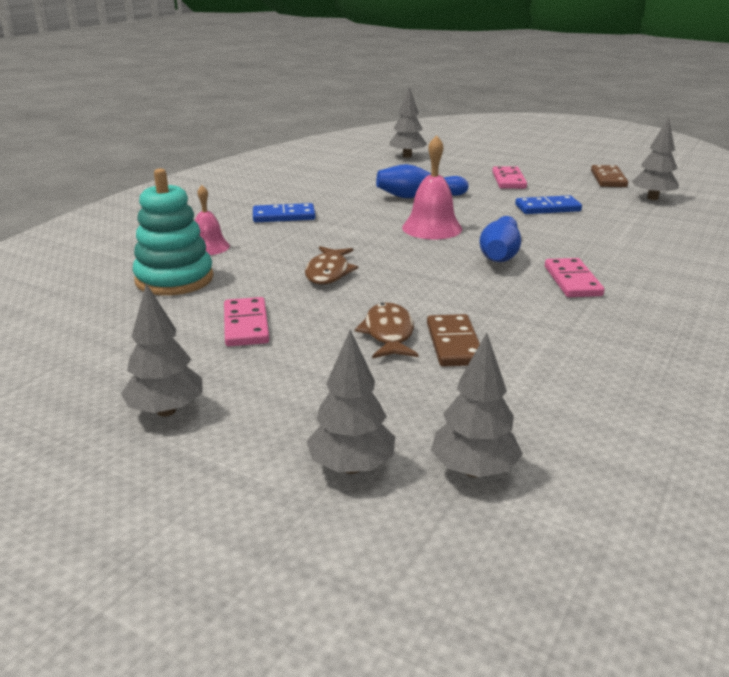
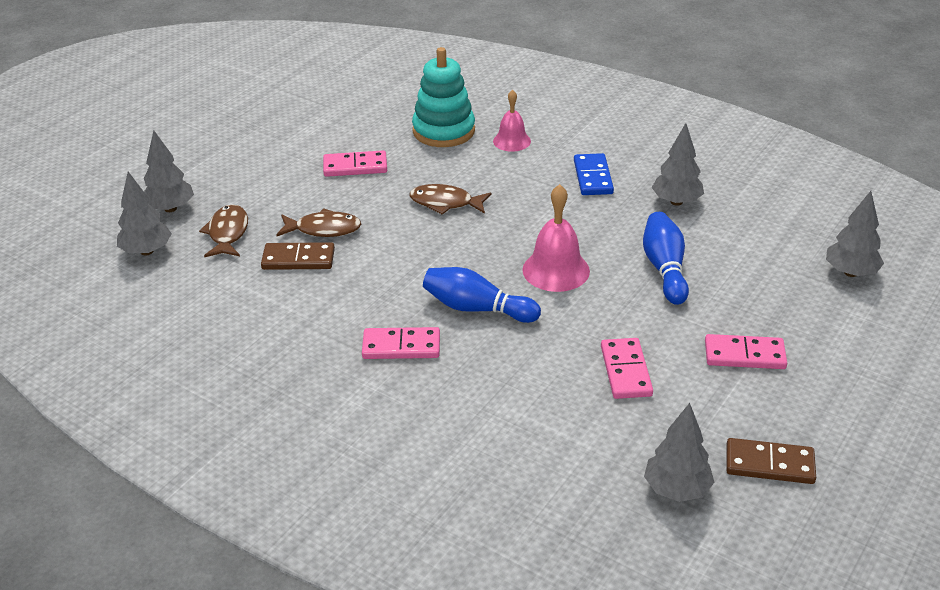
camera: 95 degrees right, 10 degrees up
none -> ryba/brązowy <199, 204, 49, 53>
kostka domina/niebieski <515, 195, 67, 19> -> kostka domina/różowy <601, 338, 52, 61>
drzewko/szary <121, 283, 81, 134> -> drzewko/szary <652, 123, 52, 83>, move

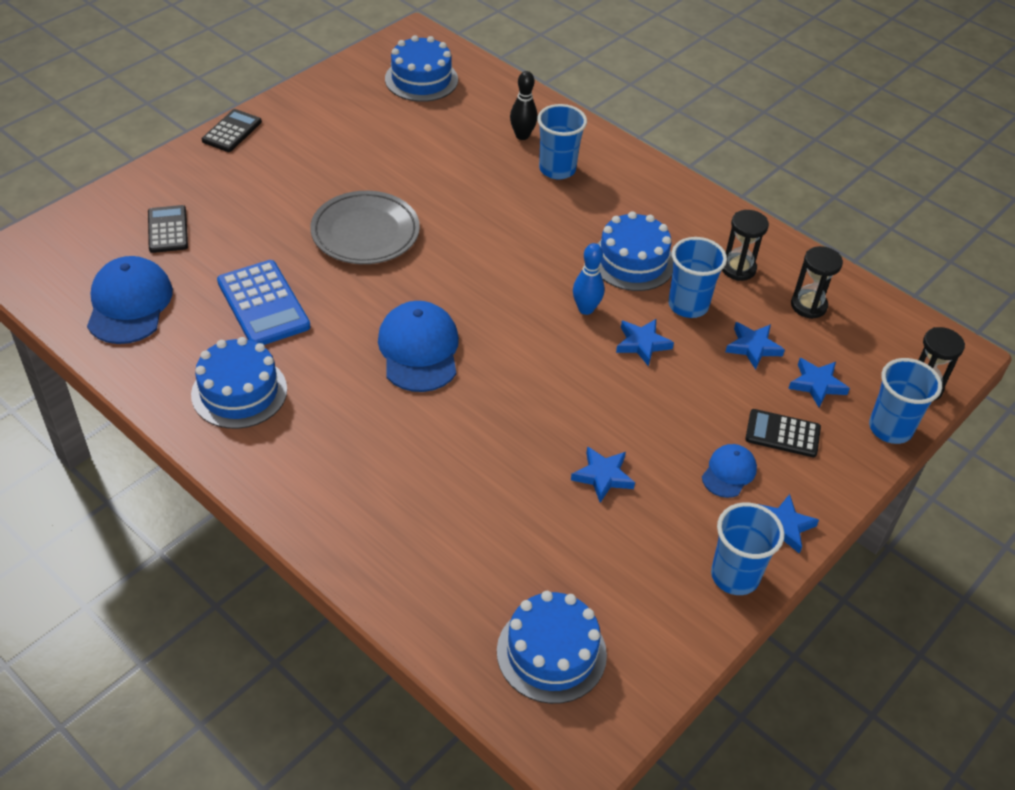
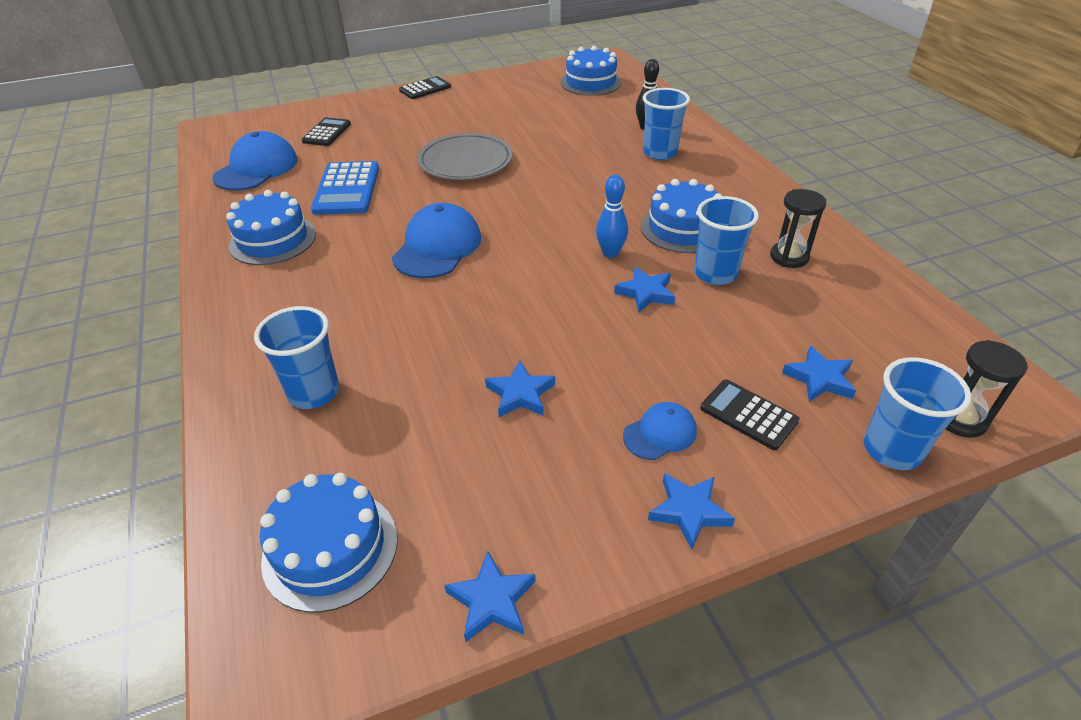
camera: 30 degrees right, 5 degrees down
szklanka/niebieski <711, 502, 73, 93> -> szklanka/niebieski <254, 306, 85, 103>, move
gwiazda/niebieski <725, 322, 60, 48> -> gwiazda/niebieski <444, 551, 92, 91>, move
klepsydra/czarny <791, 246, 52, 73> -> none

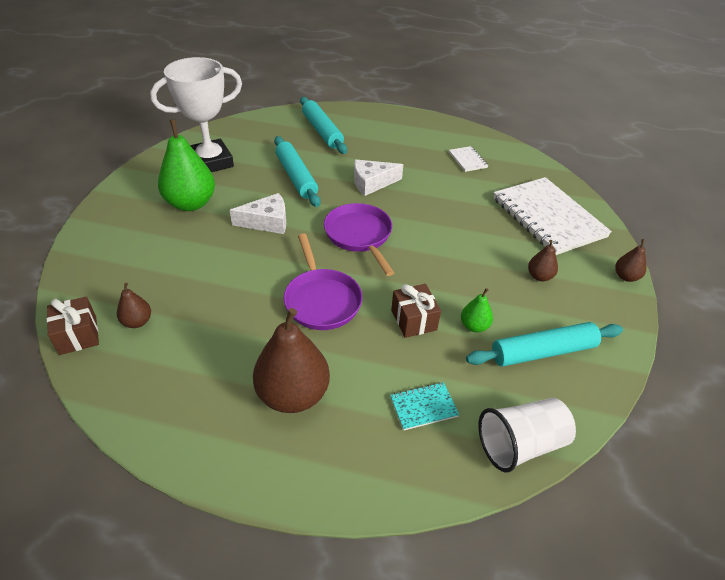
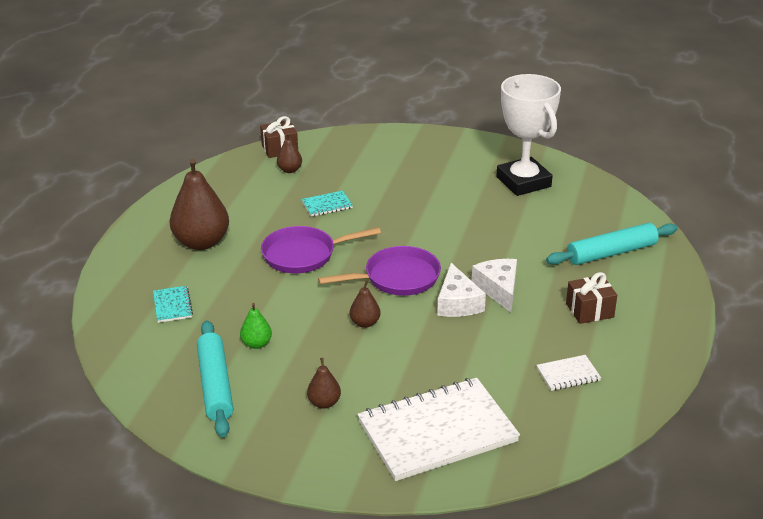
camera: 95 degrees right, 10 degrees down
none -> zeszyt/turkusowy <302, 191, 51, 26>
gruszka/brązowy <615, 239, 32, 43> -> gruszka/brązowy <350, 281, 31, 47>, move
ser/biały <230, 193, 56, 41> -> ser/biały <437, 263, 49, 54>, move
prezent/brązowy <391, 284, 50, 54> -> prezent/brązowy <566, 272, 51, 52>, move
gruszka/zielony <158, 120, 57, 91> -> none
wałek do ciasta/turkusowy <274, 136, 47, 71> -> none
szklanka/biały <478, 398, 98, 75> -> none

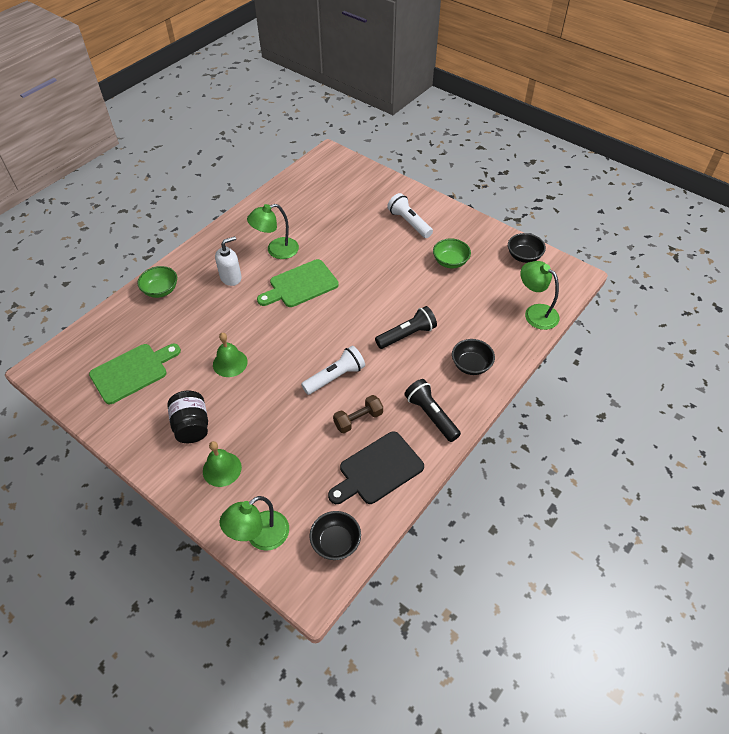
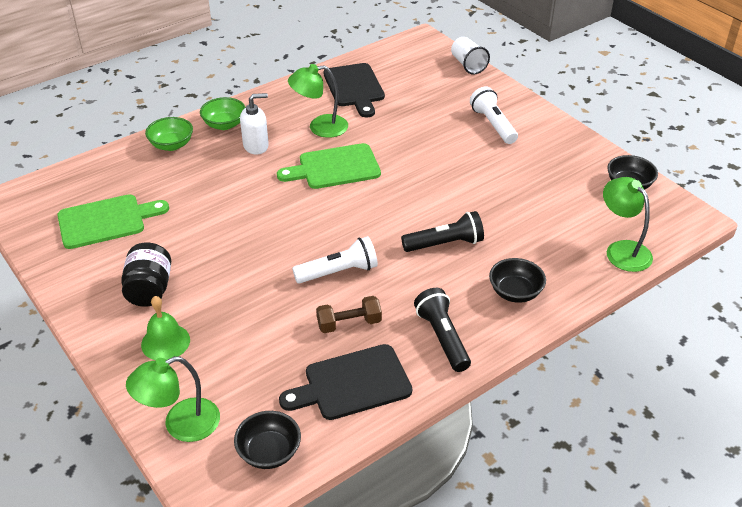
camera: 15 degrees right, 10 degrees down
miska/zielony <433, 239, 38, 29> -> miska/zielony <200, 97, 46, 33>, move
none -> deska do krojenia/czarny <324, 63, 61, 54>
none -> szklanka/biały <451, 37, 39, 37>
dzwonek/zielony <213, 333, 35, 44> -> none

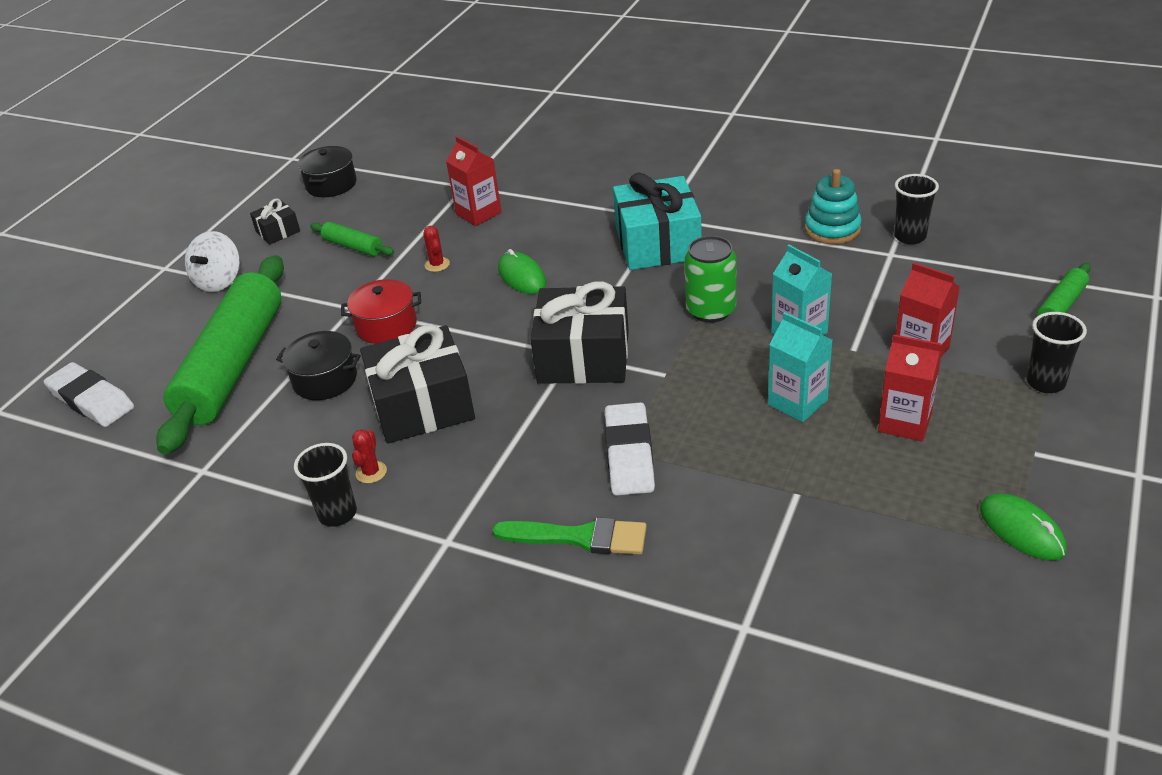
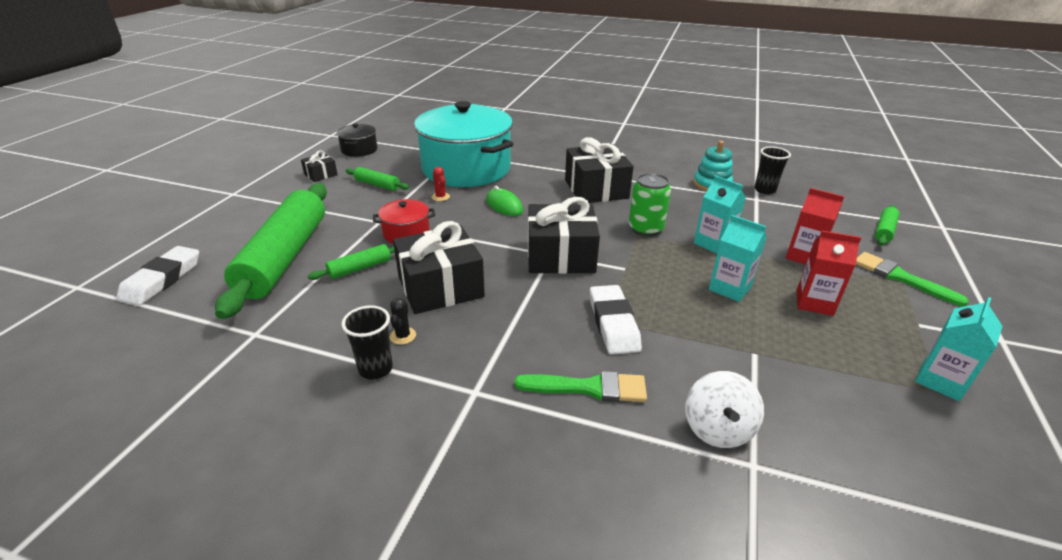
camera: 10 degrees left, 5 degrees down
gumka do mazania/biały <43, 362, 91, 65> -> gumka do mazania/biały <116, 246, 83, 60>, 75 degrees clockwise
garnek/czarny <276, 331, 85, 69> -> wałek do ciasta/zielony <308, 244, 87, 36>
kaktus/czerwony <352, 429, 35, 54> -> kaktus/czarny <390, 298, 26, 47>
karton mleka/czerwony <446, 136, 56, 90> -> garnek/turkusowy <414, 101, 99, 86>
prezent/turkusowy <613, 173, 89, 97> -> prezent/czarny <565, 137, 69, 66>
bączek/biały <185, 231, 55, 61> -> bączek/biały <685, 371, 79, 77>, move
szklanka/czarny <1027, 312, 60, 81> -> pędzel/zielony <856, 252, 113, 54>
myszka/zielony <980, 493, 86, 67> -> karton mleka/turkusowy <915, 297, 87, 104>

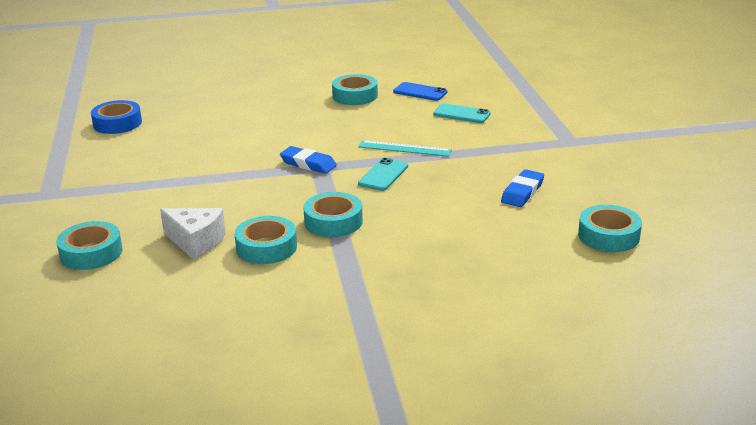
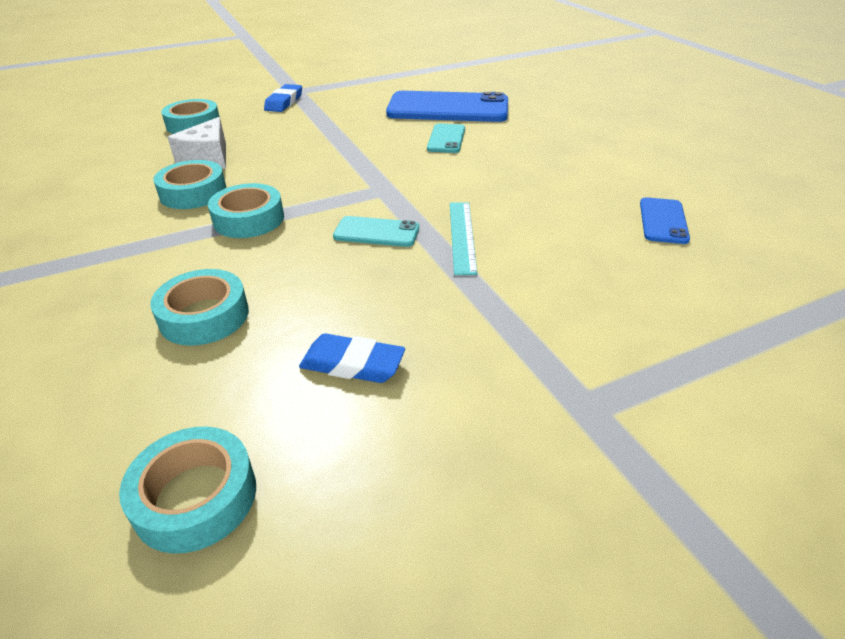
camera: 75 degrees right, 10 degrees up
taśma klejąca/turkusowy <332, 74, 46, 31> -> taśma klejąca/turkusowy <150, 269, 99, 77>, move
gumka do mazania/niebieski <280, 146, 57, 28> -> gumka do mazania/niebieski <264, 84, 38, 28>, move
none -> telefon/niebieski <386, 91, 122, 31>
telefon/turkusowy <433, 103, 58, 20> -> telefon/turkusowy <427, 123, 38, 30>, move
taśma klejąca/niebieski <91, 100, 51, 34> -> none

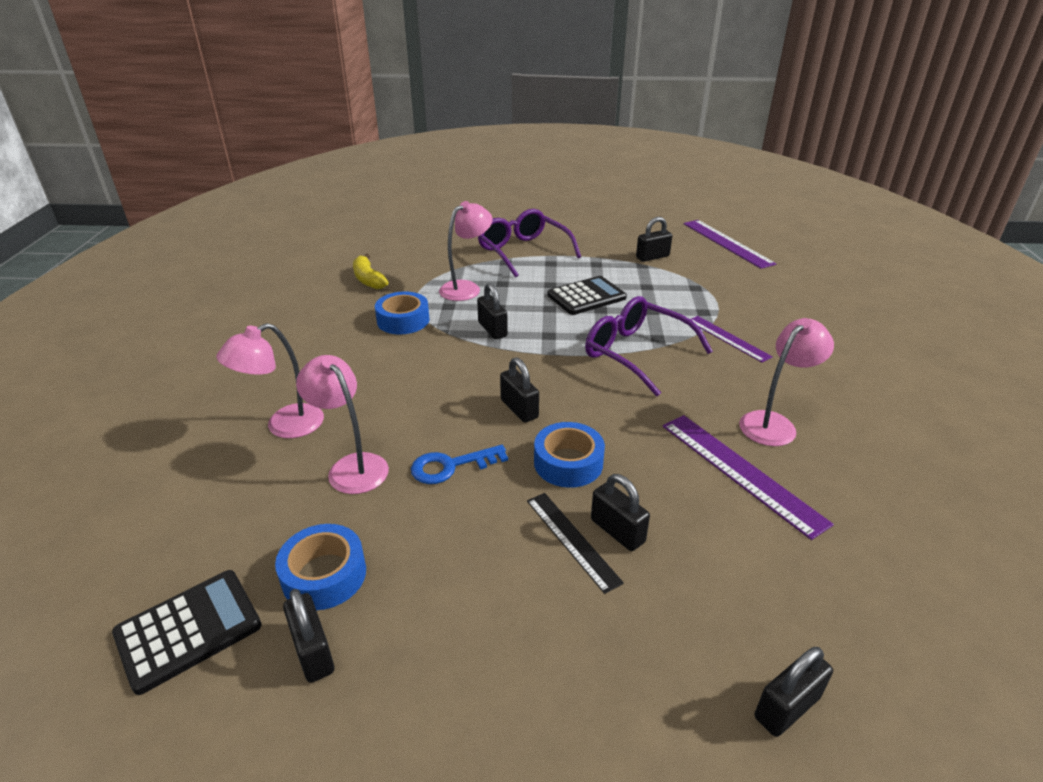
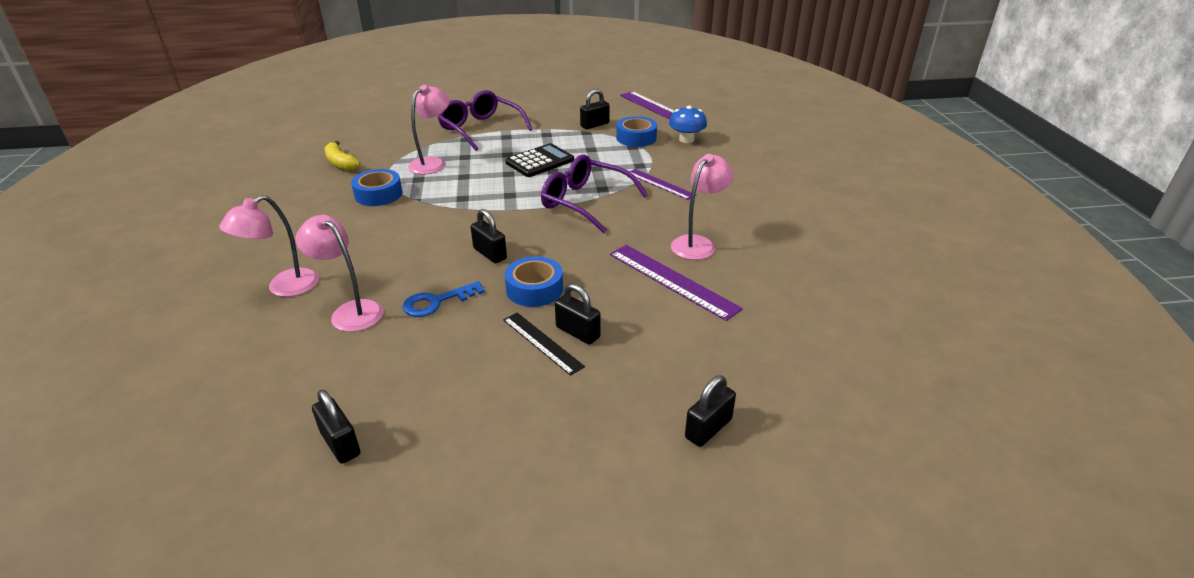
camera: 10 degrees left, 0 degrees up
taśma klejąca/niebieski <275, 524, 91, 86> -> taśma klejąca/niebieski <616, 116, 41, 31>, move
none -> grzyb/niebieski <669, 106, 38, 37>
kalkulator/czarny <112, 570, 150, 125> -> none
kłódka/czarny <477, 283, 31, 56> -> none

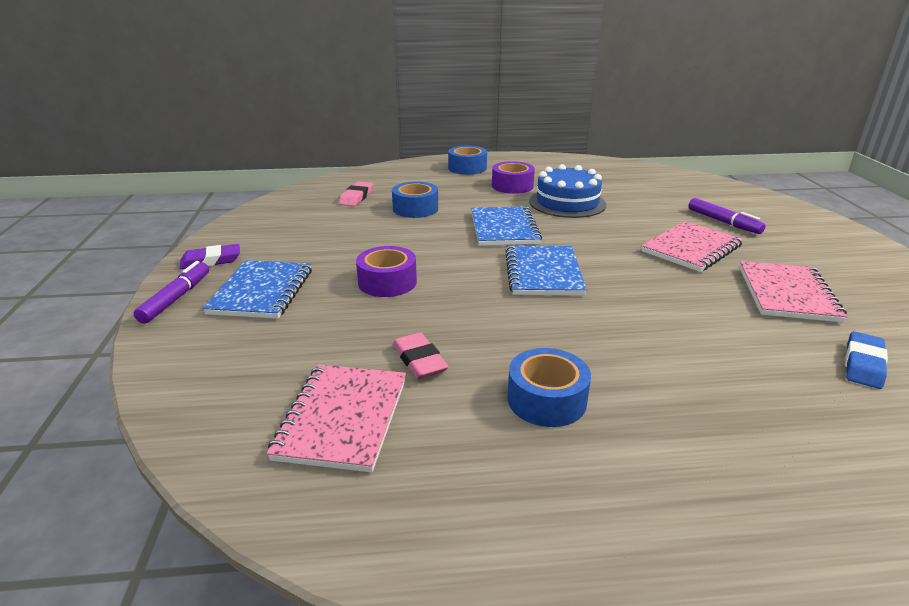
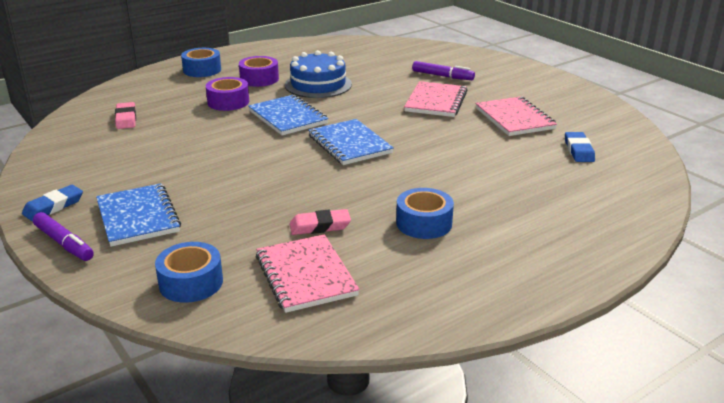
camera: 30 degrees left, 0 degrees up
gumka do mazania/fioletowy <179, 244, 61, 25> -> gumka do mazania/niebieski <22, 185, 61, 36>
flamaster/fioletowy <134, 261, 75, 62> -> flamaster/fioletowy <33, 212, 61, 49>, 150 degrees clockwise
taśma klejąca/niebieski <392, 182, 46, 36> -> taśma klejąca/niebieski <155, 242, 68, 61>, move
taśma klejąca/fioletowy <356, 246, 61, 51> -> taśma klejąca/fioletowy <206, 77, 43, 34>, move
gumka do mazania/różowy <393, 332, 56, 47> -> gumka do mazania/różowy <289, 209, 62, 26>, 45 degrees counterclockwise

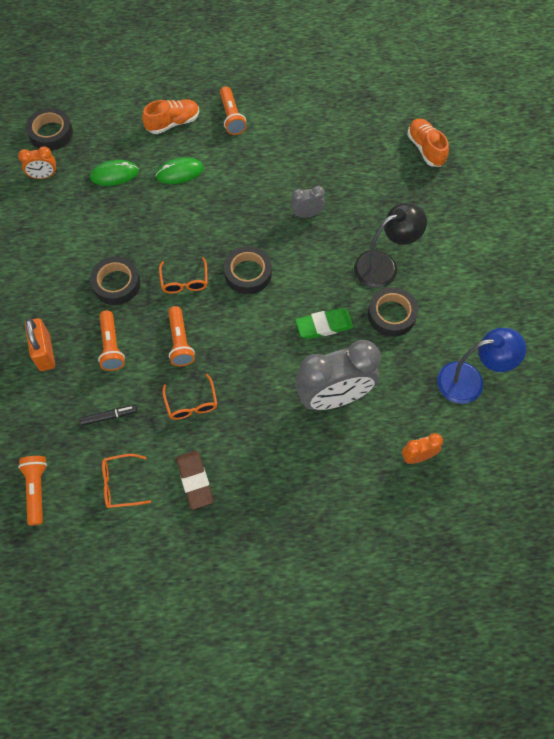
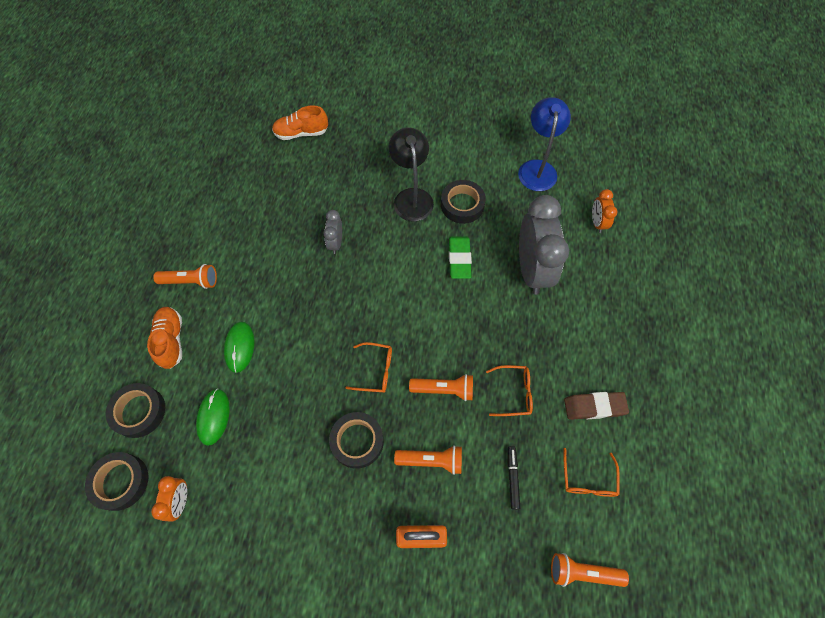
camera: 75 degrees left, 0 degrees up
taśma klejąca/czarny <224, 246, 48, 48> -> taśma klejąca/czarny <106, 383, 59, 55>, move

